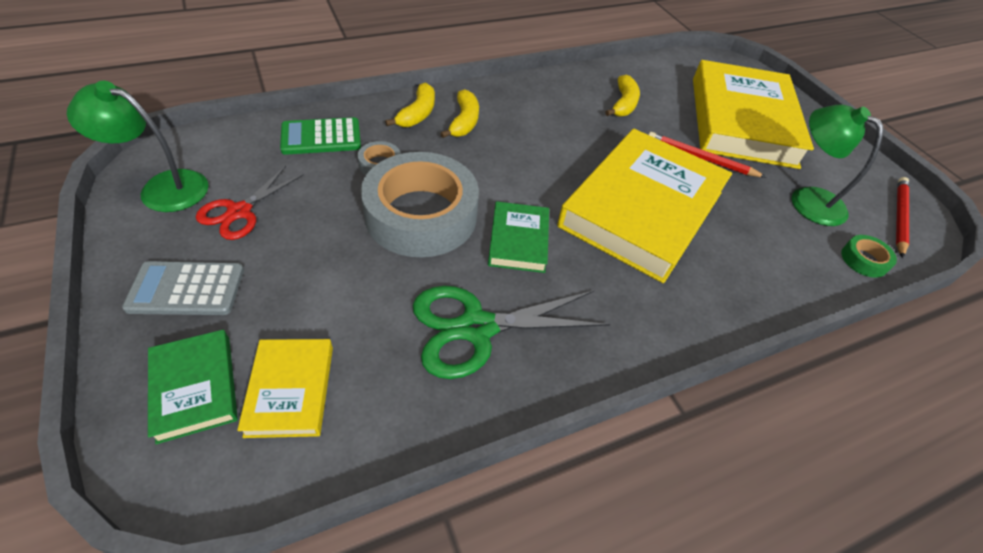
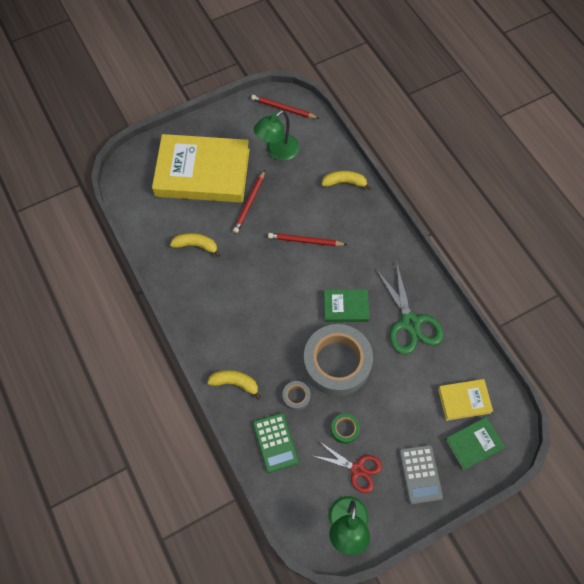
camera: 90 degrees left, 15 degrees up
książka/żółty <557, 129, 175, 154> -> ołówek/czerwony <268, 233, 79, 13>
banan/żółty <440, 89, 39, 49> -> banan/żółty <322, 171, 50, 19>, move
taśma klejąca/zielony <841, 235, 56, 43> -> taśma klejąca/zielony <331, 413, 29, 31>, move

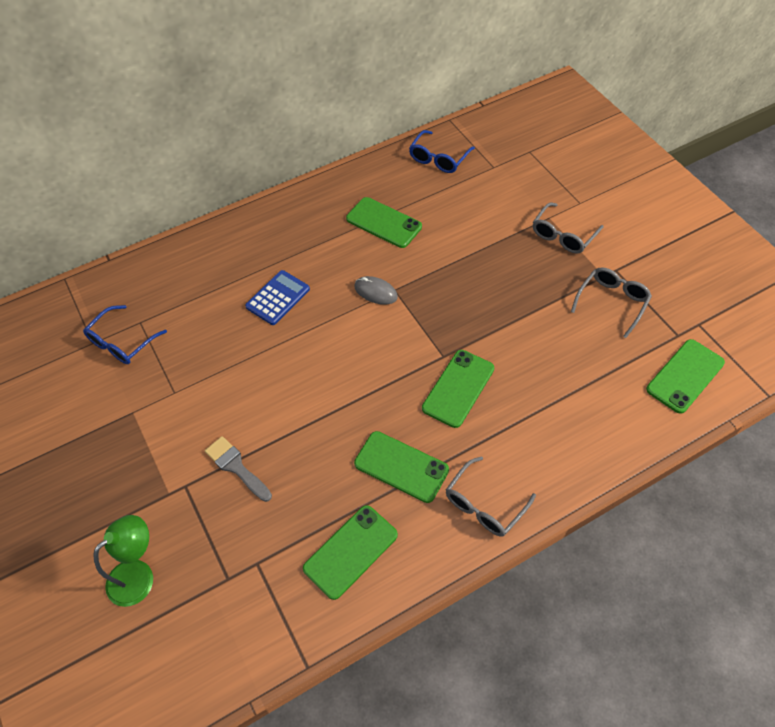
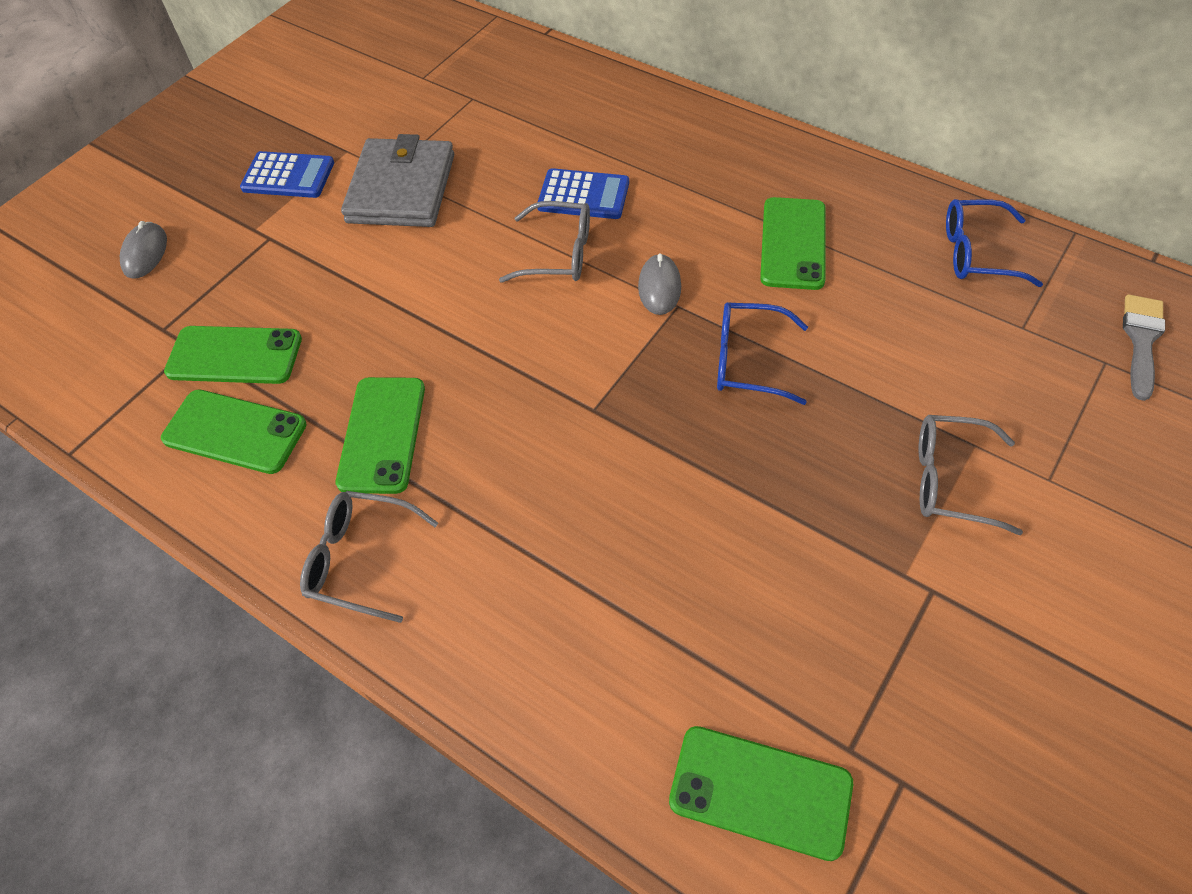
camera: 65 degrees right, 0 degrees up
lampka/zielony <93, 515, 60, 92> -> myszka/szary <120, 221, 47, 58>
telefon/zielony <422, 350, 72, 78> -> telefon/zielony <164, 326, 138, 58>, move
none -> kalkulator/niebieski <240, 151, 94, 47>
none -> portfel/szary <341, 134, 113, 93>
okulary/szary <571, 267, 81, 71> -> okulary/szary <499, 201, 91, 82>, move
okulary/niebieski <83, 305, 84, 59> -> okulary/niebieski <717, 302, 91, 103>, move
pędzel/szary <205, 436, 67, 66> -> pędzel/szary <1123, 294, 42, 107>, move

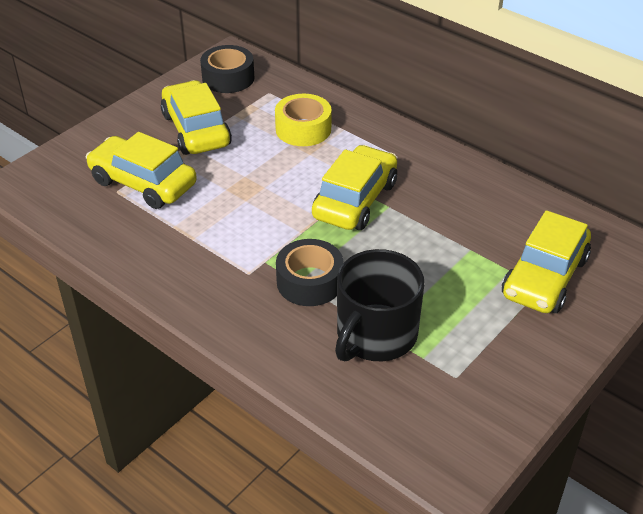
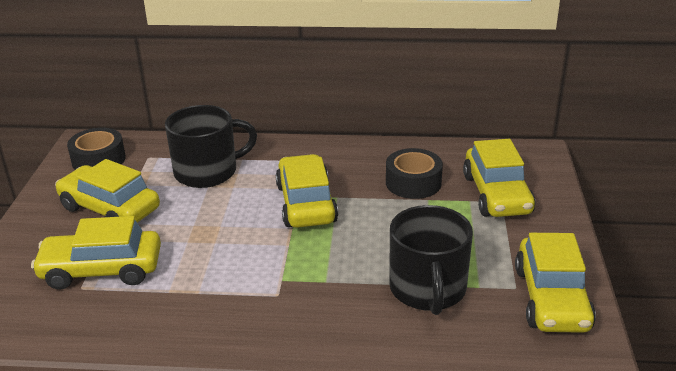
camera: 35 degrees left, 10 degrees down
taśma klejąca/żółty <275, 94, 57, 52> -> kubek/czarny <165, 105, 92, 83>
taśma klejąca/czarny <276, 239, 68, 67> -> taśma klejąca/czarny <386, 148, 57, 51>, move
none -> samochód/żółty <515, 233, 81, 100>

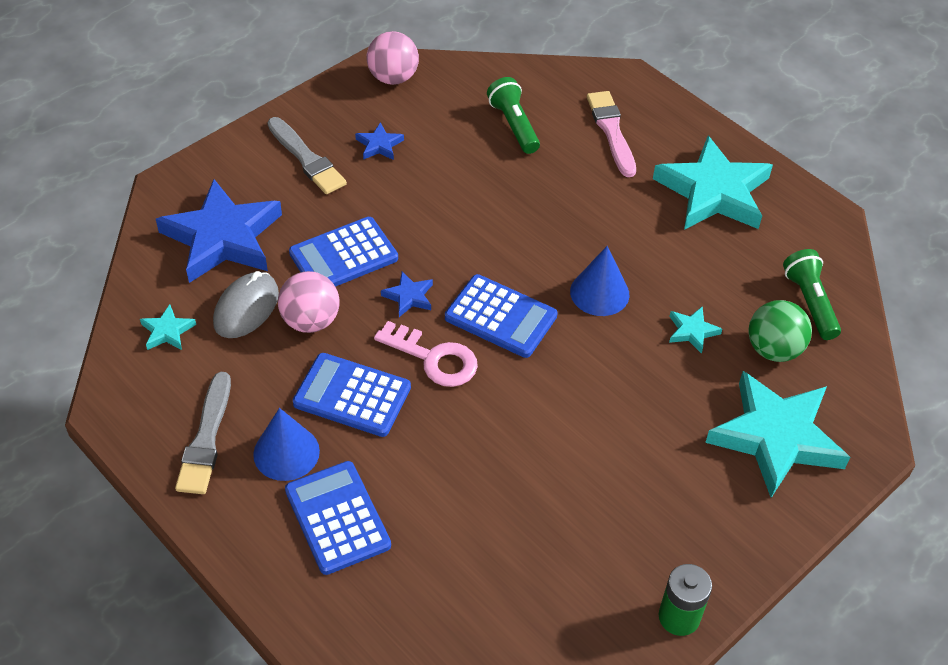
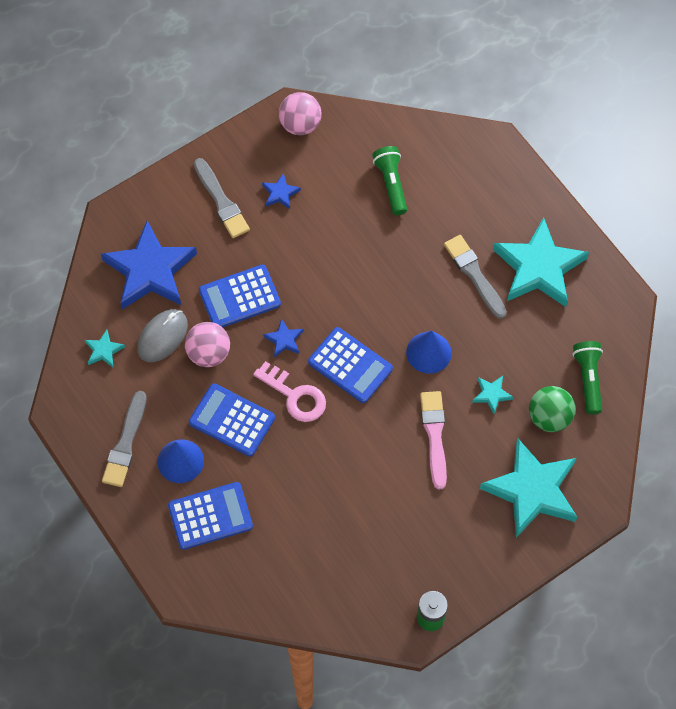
camera: 10 degrees right, 15 degrees up
kalkulator/niebieski <285, 461, 106, 114> -> kalkulator/niebieski <168, 482, 85, 68>, 90 degrees clockwise
pędzel/różowy <587, 91, 49, 86> -> pędzel/różowy <420, 391, 27, 99>, move
none -> pędzel/szary <444, 235, 63, 84>

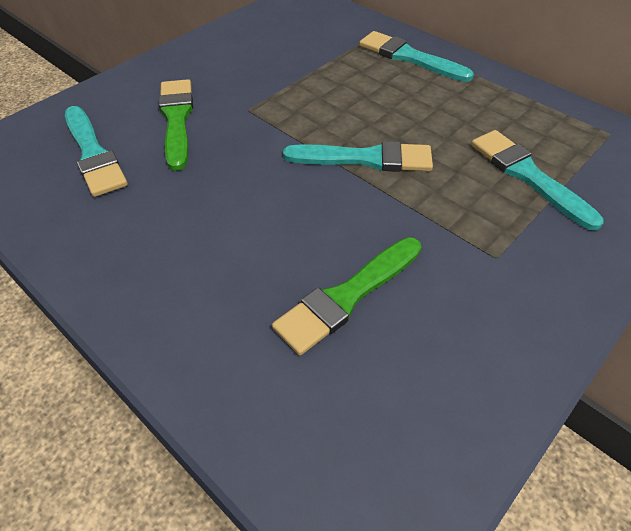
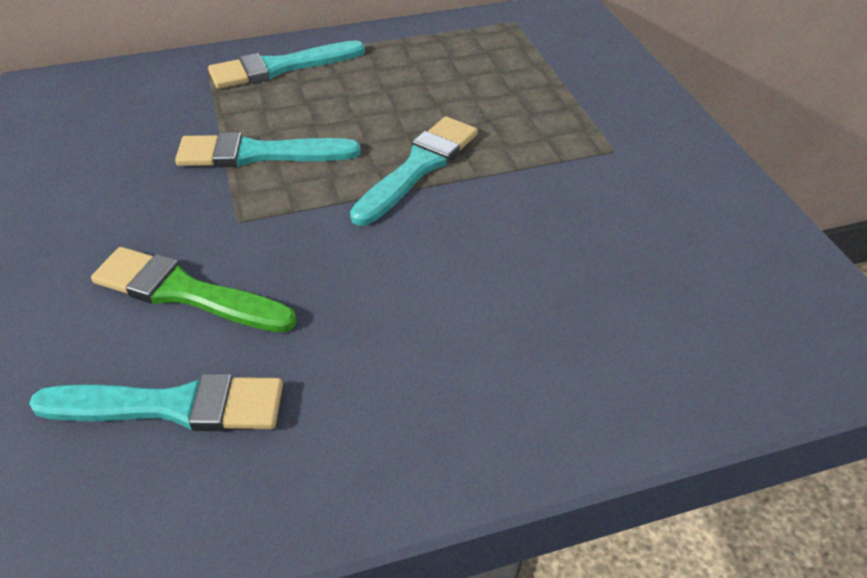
camera: 60 degrees left, 5 degrees down
pędzel/turkusowy <471, 130, 133, 100> -> pędzel/turkusowy <175, 132, 186, 35>, move
pędzel/zielony <272, 237, 150, 118> -> none

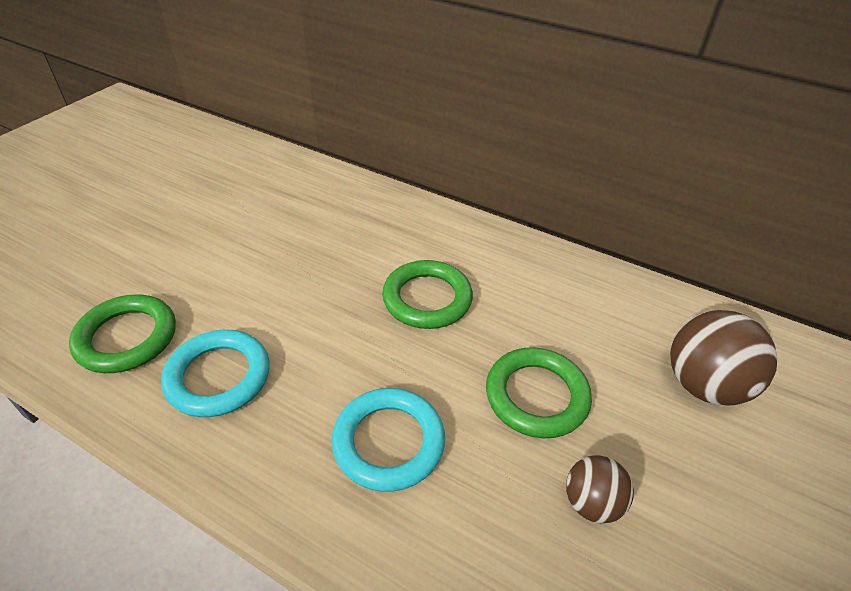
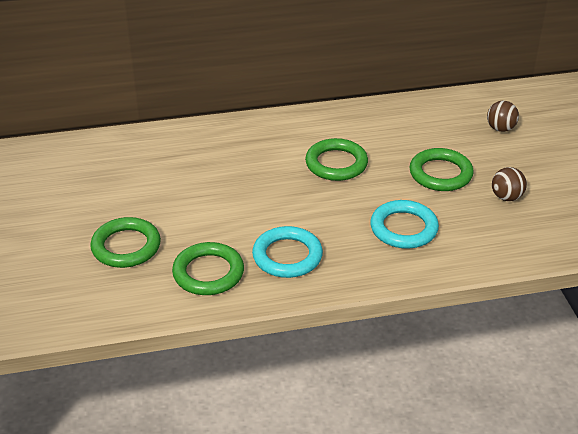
camera: 40 degrees left, 5 degrees down
none -> pierścień/zielony <90, 217, 71, 51>
piłka/brązowy <670, 310, 108, 95> -> piłka/brązowy <487, 101, 32, 31>, x0.58

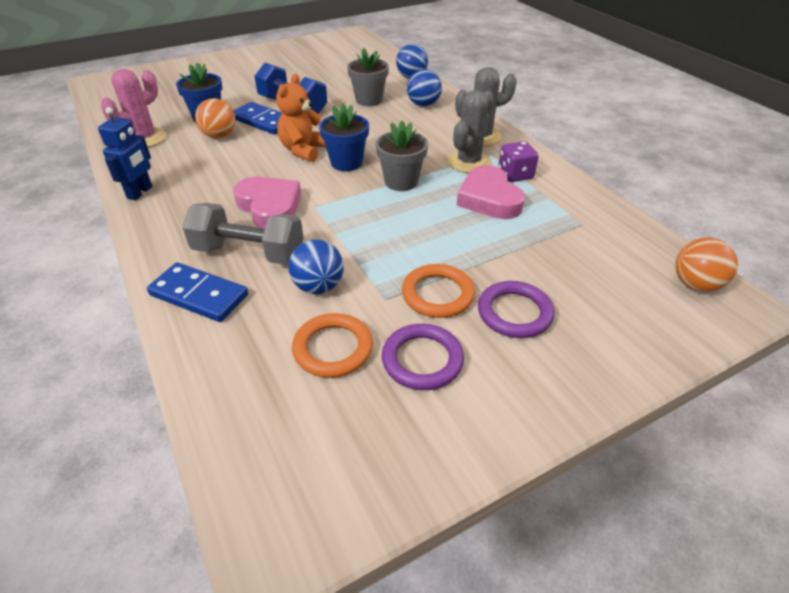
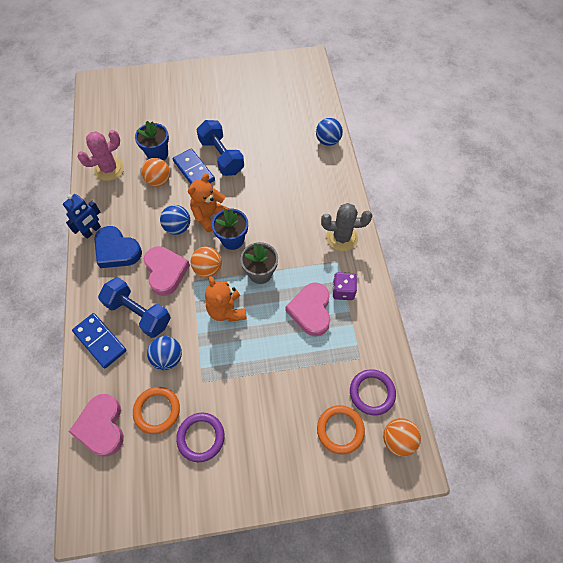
camera: 20 degrees right, 20 degrees up
none -> serce/różowy <69, 394, 55, 62>
none -> serce/niebieski <94, 226, 48, 42>
hantel/szary <182, 203, 122, 62> -> hantel/niebieski <98, 277, 73, 61>
piłka/niebieski <407, 69, 35, 38> -> piłka/niebieski <160, 205, 30, 30>, move
none -> piłka/pomarańczowy <191, 247, 31, 30>
none -> miś/pomarańczowy <205, 276, 42, 46>
pierścień/pomarańczowy <402, 264, 73, 54> -> pierścień/pomarańczowy <317, 405, 48, 49>, move
pierścień/fioletowy <478, 281, 77, 57> -> pierścień/fioletowy <350, 369, 46, 46>, move
doniczka/szary <347, 48, 42, 58> -> none
kaktus/szary <447, 90, 47, 83> -> none

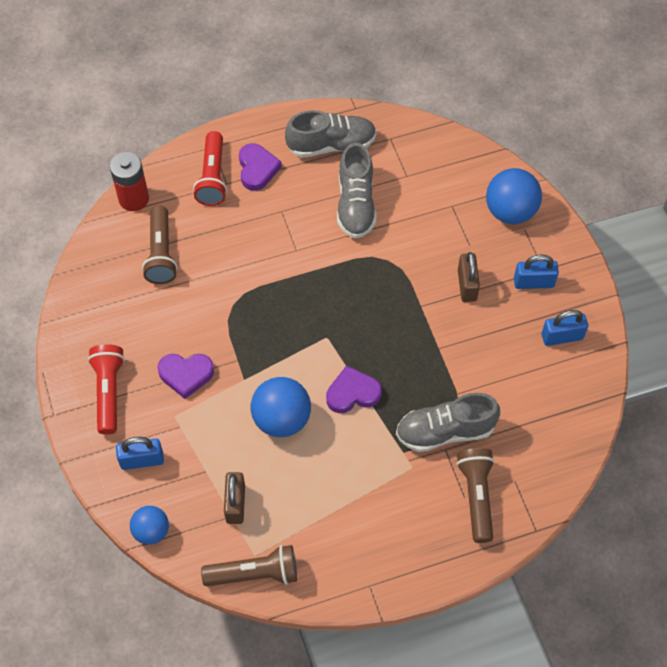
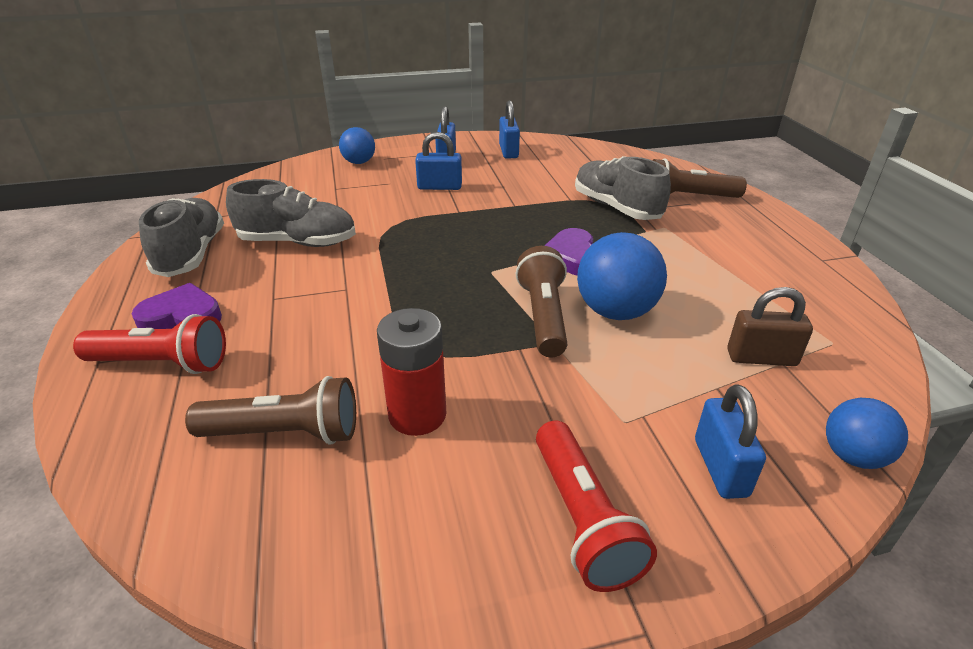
camera: 85 degrees left, 25 degrees down
piłka/niebieski <486, 168, 56, 56> -> piłka/niebieski <339, 127, 36, 37>, x0.62
bateria/czerwony <110, 152, 39, 59> -> bateria/czerwony <377, 308, 70, 128>, move
kłódka/brązowy <458, 252, 22, 50> -> kłódka/niebieski <415, 132, 47, 58>
latarka/brązowy <201, 545, 96, 41> -> latarka/brązowy <516, 246, 51, 112>, move
latarka/czerwony <88, 344, 37, 91> -> latarka/czerwony <536, 420, 121, 172>, 105 degrees counterclockwise
but/szary <396, 393, 104, 59> -> but/szary <575, 156, 96, 64>, 150 degrees clockwise
serce/fioletowy <157, 354, 57, 45> -> none

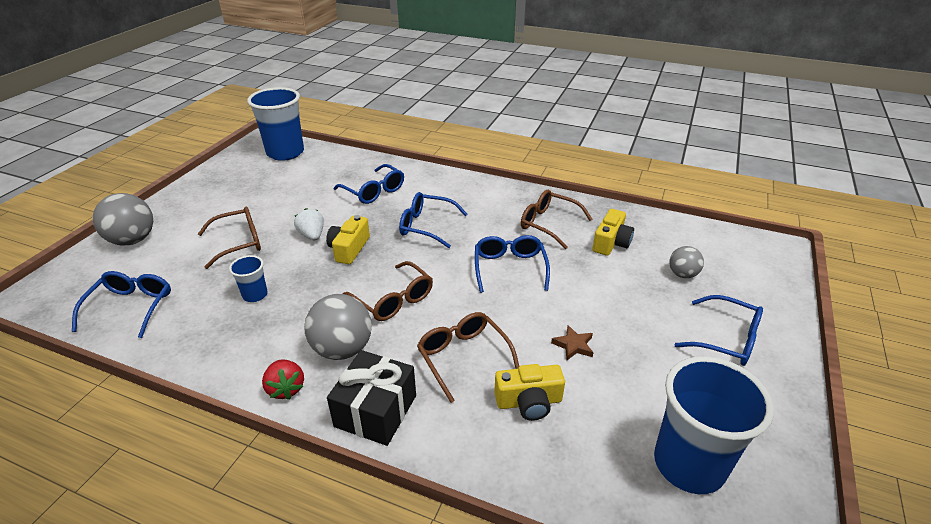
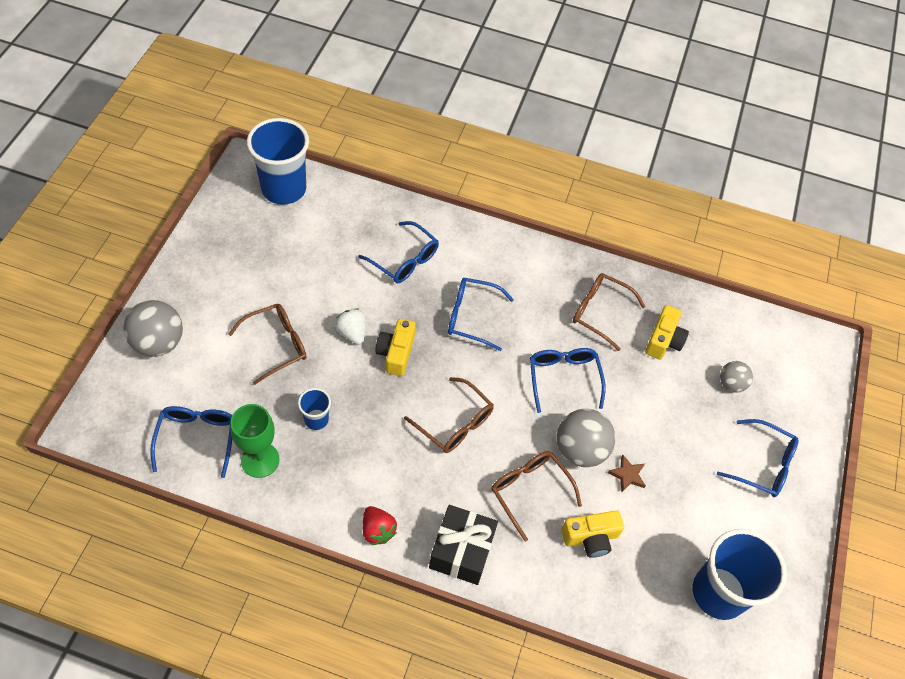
camera: 10 degrees left, 20 degrees up
none -> kielich/zielony <230, 404, 50, 74>
piłka/szary <304, 294, 68, 66> -> piłka/szary <557, 409, 58, 58>, move

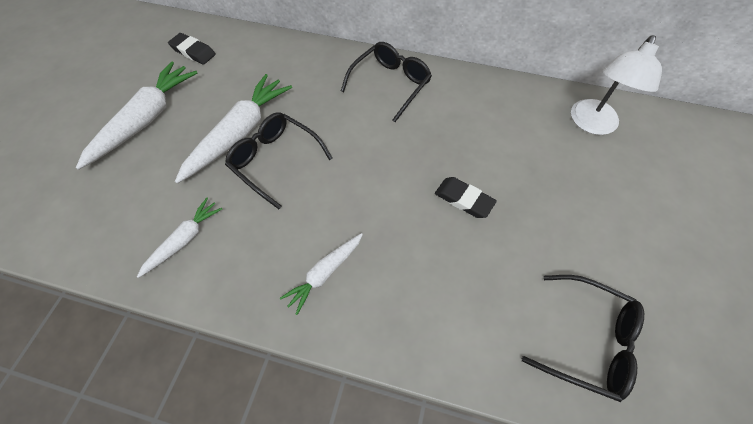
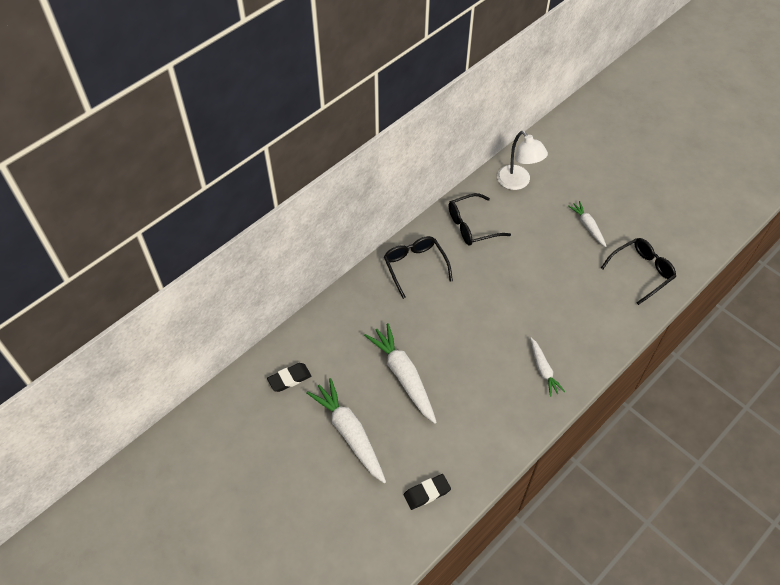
camera: 60 degrees left, 5 degrees down
gumka do mazania/czarny <435, 177, 62, 41> -> gumka do mazania/czarny <404, 474, 47, 36>, move
okulary/czarny <225, 112, 107, 97> -> okulary/czarny <449, 193, 62, 53>, move
marchewka/biały <137, 198, 85, 80> -> marchewka/biały <568, 201, 39, 46>, move

